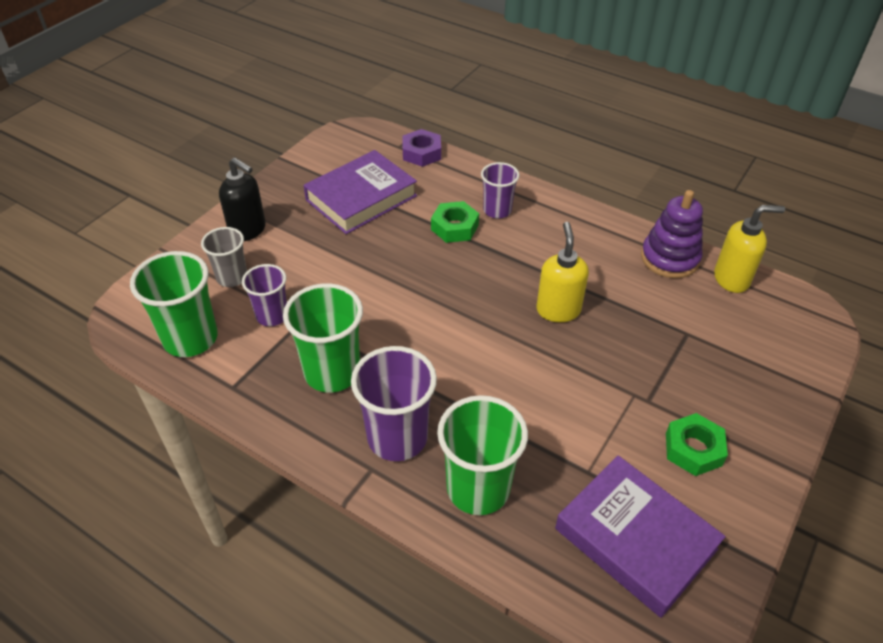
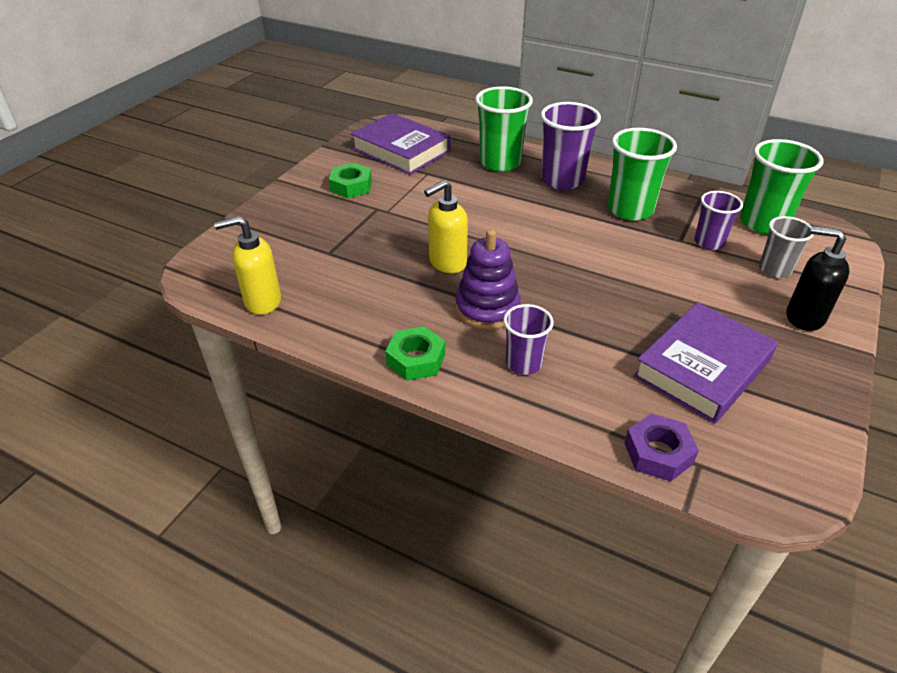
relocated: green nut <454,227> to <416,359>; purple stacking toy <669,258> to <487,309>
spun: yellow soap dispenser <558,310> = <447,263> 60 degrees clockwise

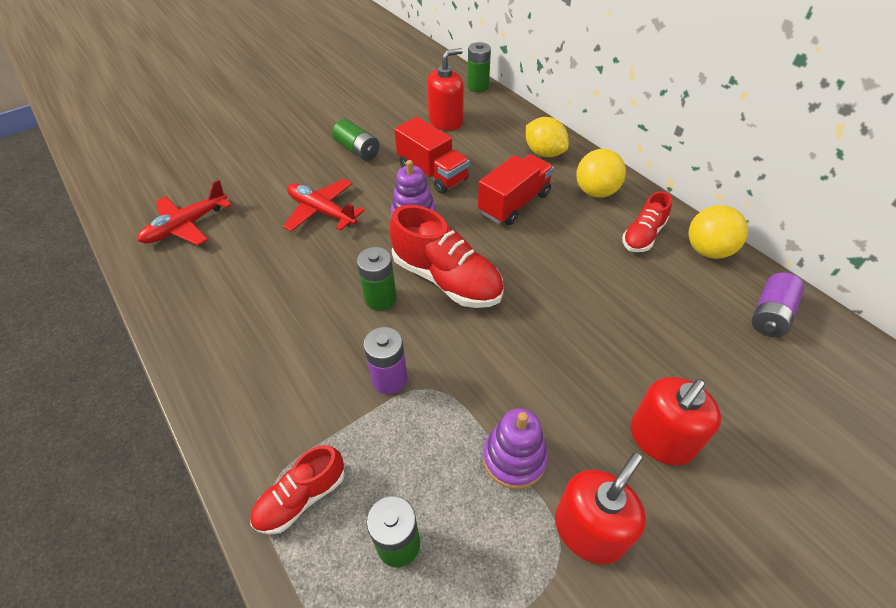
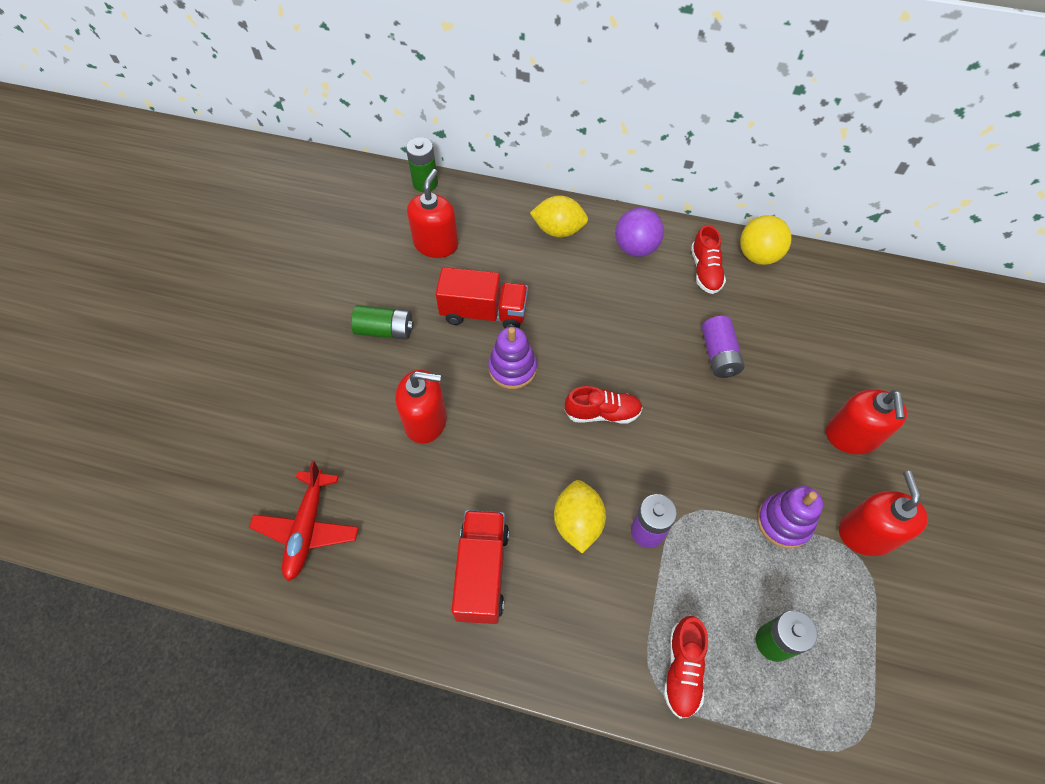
missing: green battery <380,298>
appeared: yellow lemon <577,523>
relocated: red truck <514,203> to <482,572>; purple battery <770,314> to <719,355>
exchanged: red plane <322,211> to red soap dispenser <425,421>
colour: yellow ball <595,192> to purple ball <635,248>
size: red shoe <447,279> = <602,413> x0.58

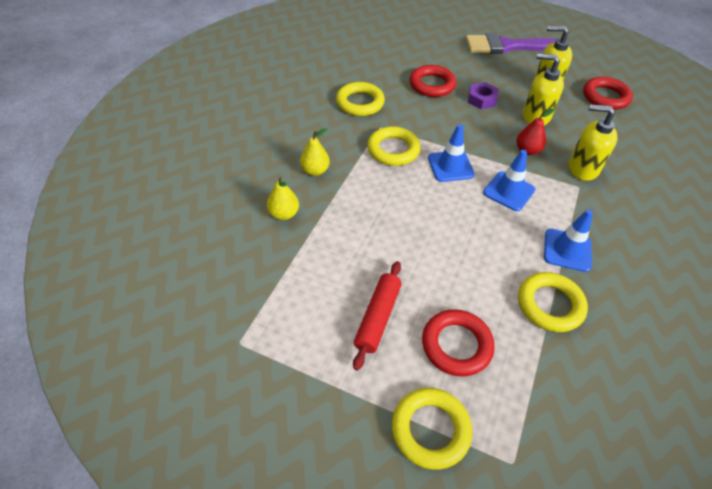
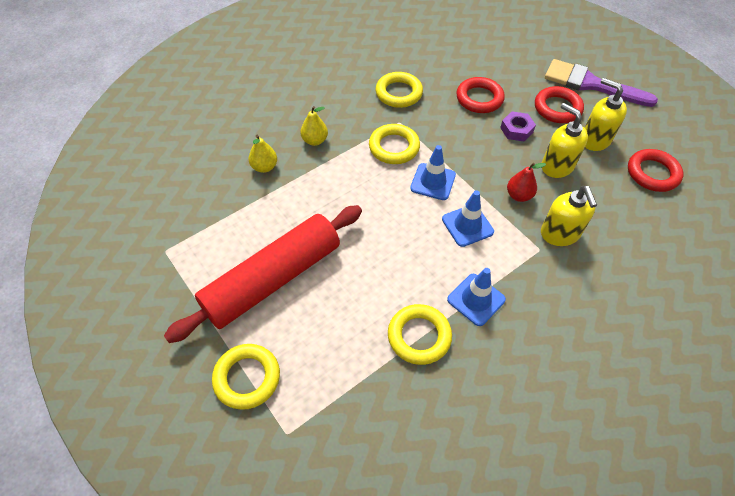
relocated: red ring <456,345> to <557,108>
spun: yellow soap dispenser <582,168> = <560,234> 150 degrees counterclockwise
size: red rolling pin <378,317> = <273,279> x2.02

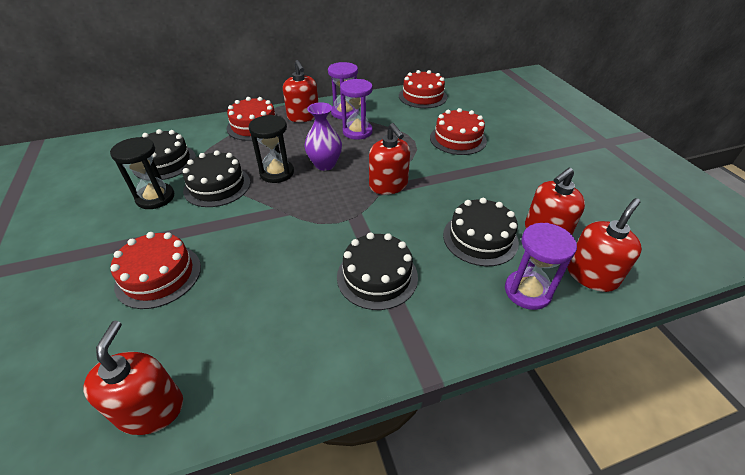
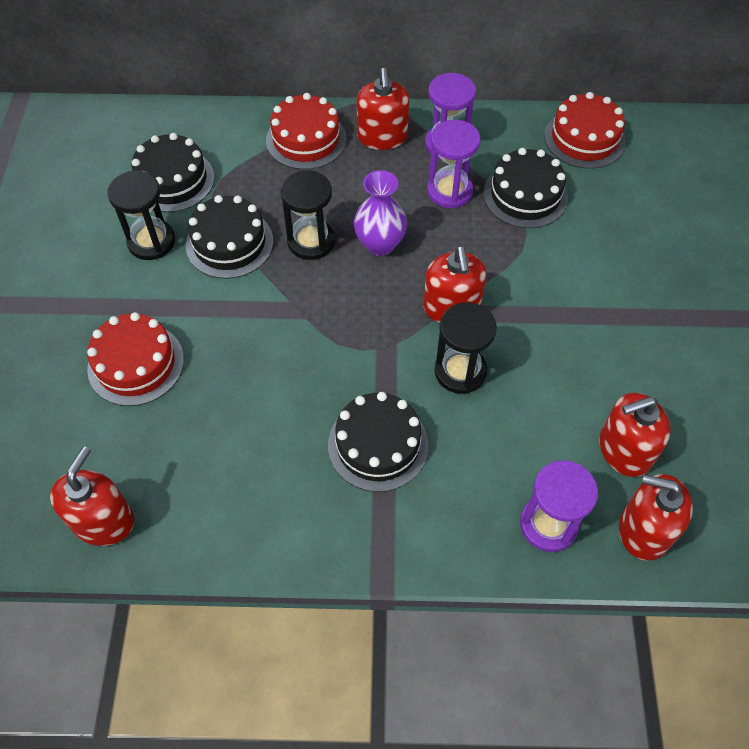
missing: red cake <458,139>
appeared: black hourglass <460,371>
relocated: black cake <480,238> to <525,195>
spun: red soap dispenser <591,275> = <644,530> 135 degrees counterclockwise

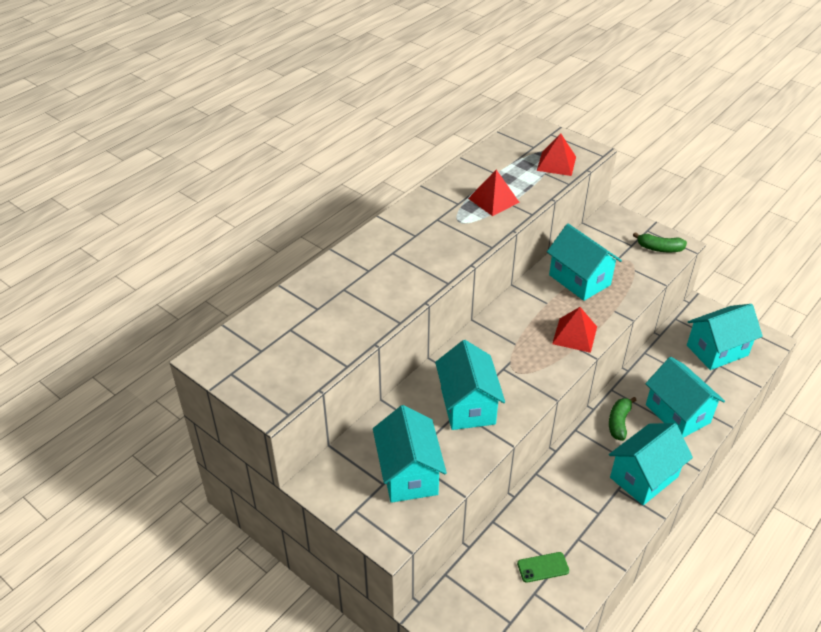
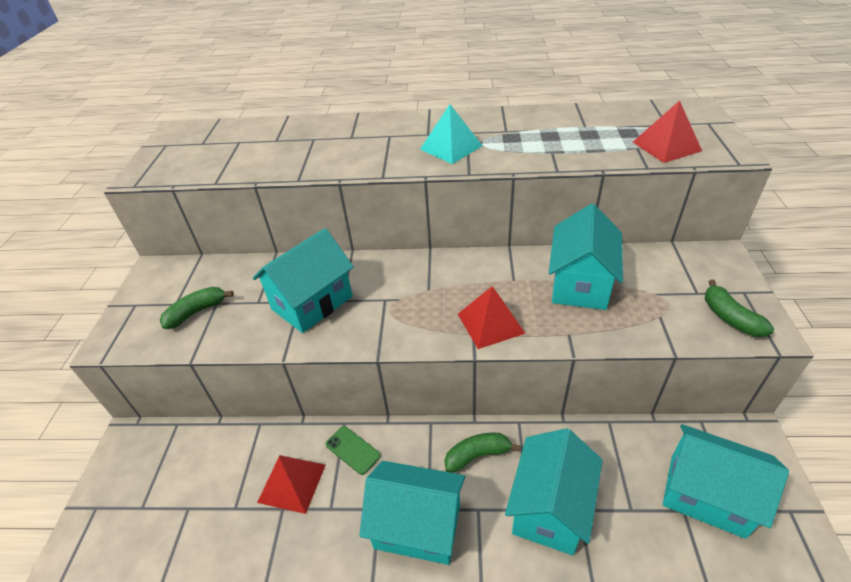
appeared: turquoise pyramid <451,147>
relocated: red pyramid <493,200> to <292,483>; green phone <543,567> to <352,450>
exchanged: turquoise house <408,474> to green banana <196,312>

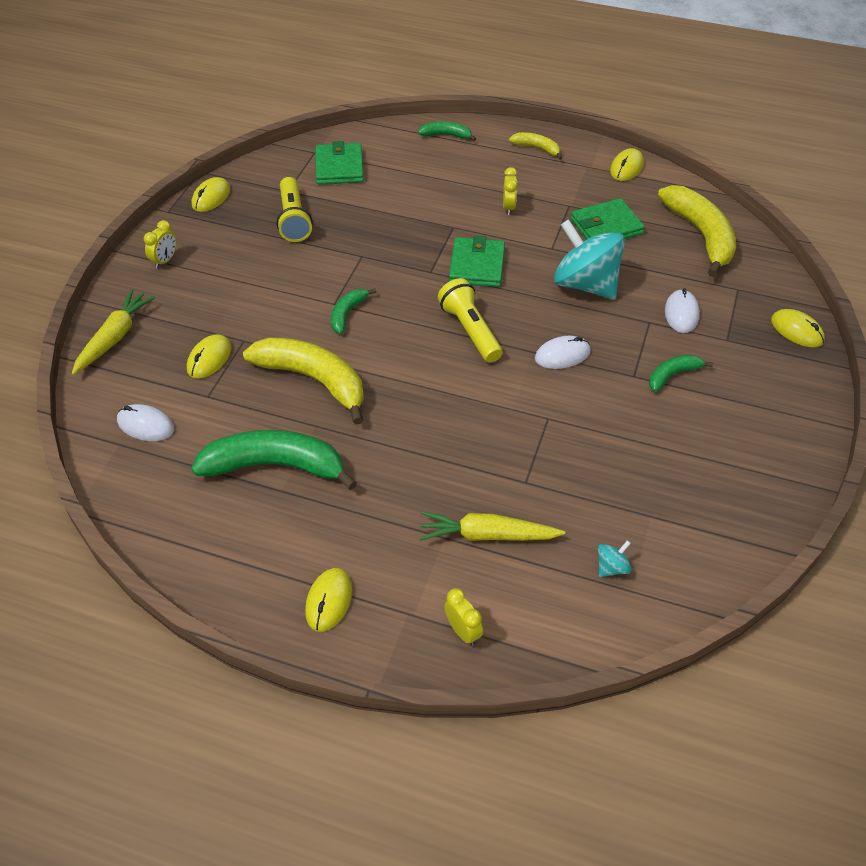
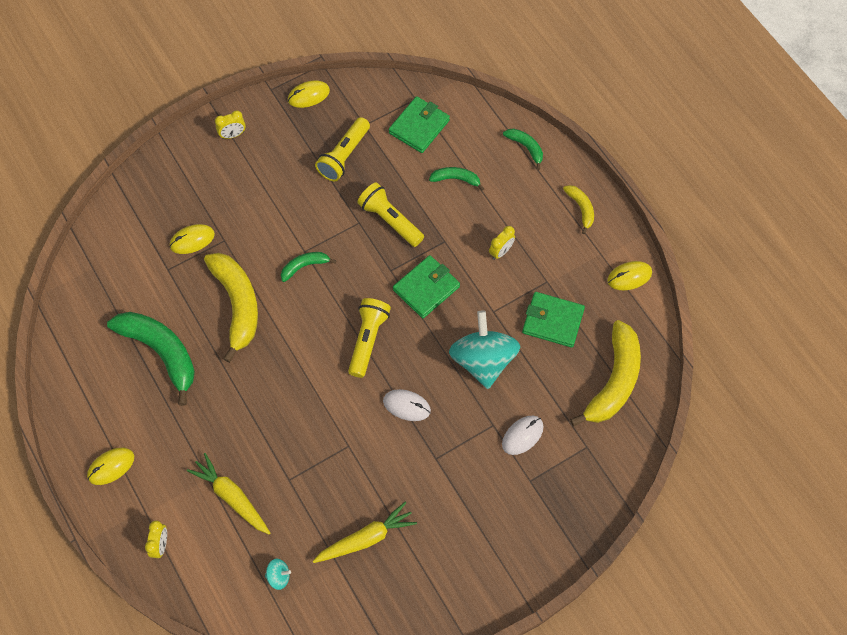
missing: white mouse <145,425>; yellow mouse <797,330>
appeared: yellow flashlight <390,220>
relocated: yellow carrot <114,337> to <366,538>; green banana <673,375> to <456,179>

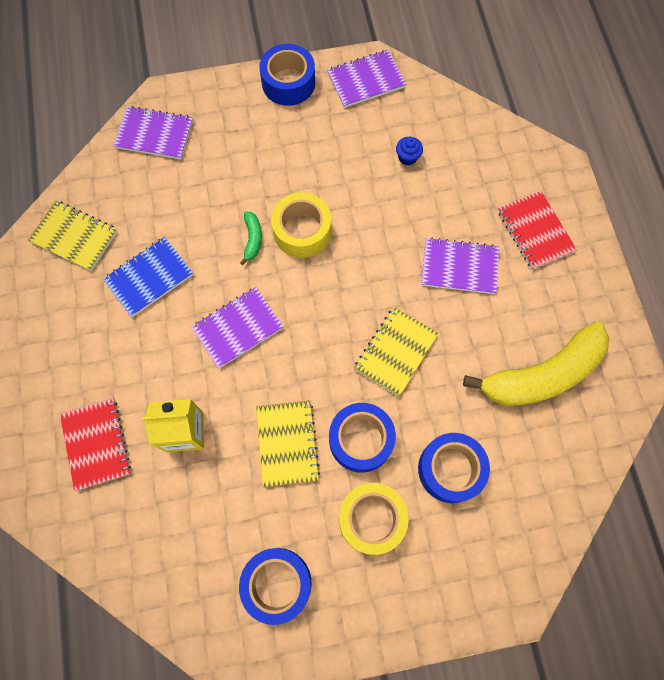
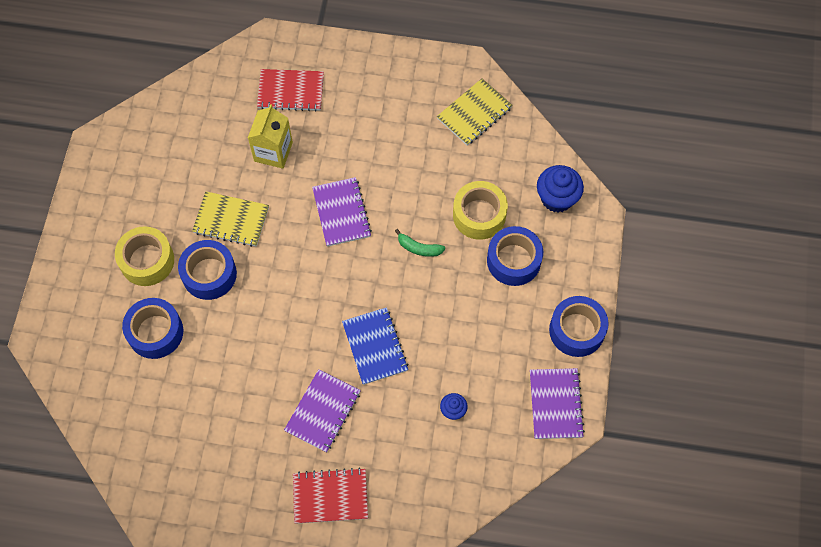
missing: yellow notebook <395,352>; yellow banana <542,374>
relocated: blue notebook <149,277> to <375,346>; blue tape <277,583> to <513,260>; yellow tape <302,231> to <479,215>
exchanged: purple notebook <154,134> to blue cupcake <557,198>

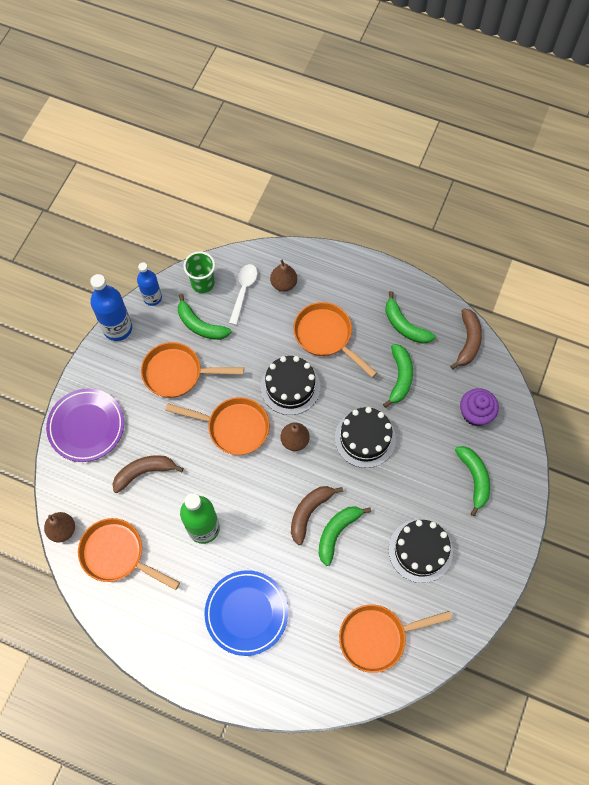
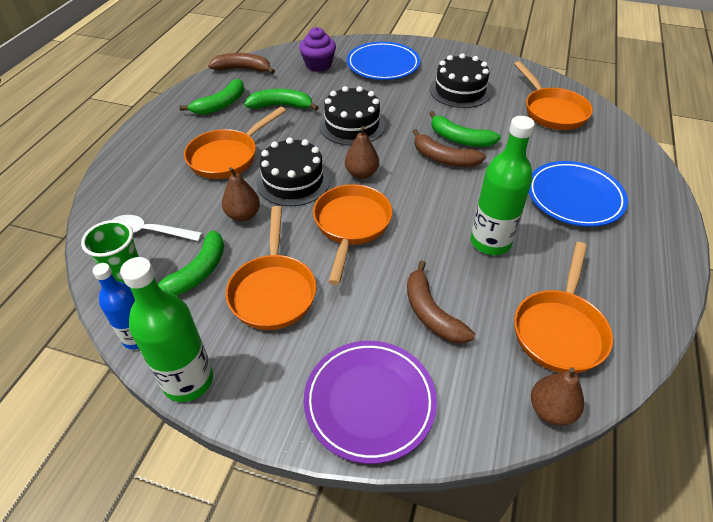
relocated: brown pear <283,284> to <243,215>
exchanged: green banana <474,479> to blue plate <383,65>
colour: blue bottle <117,328> to green bottle <188,380>

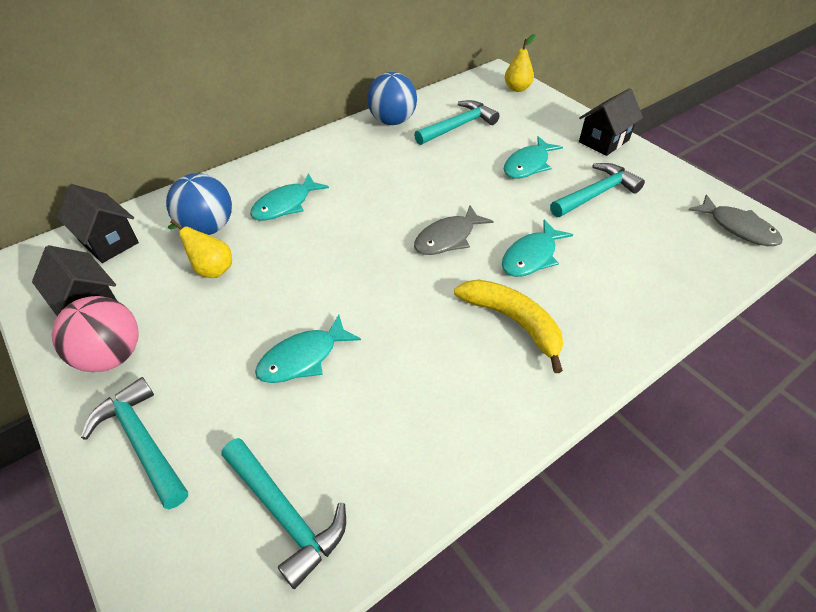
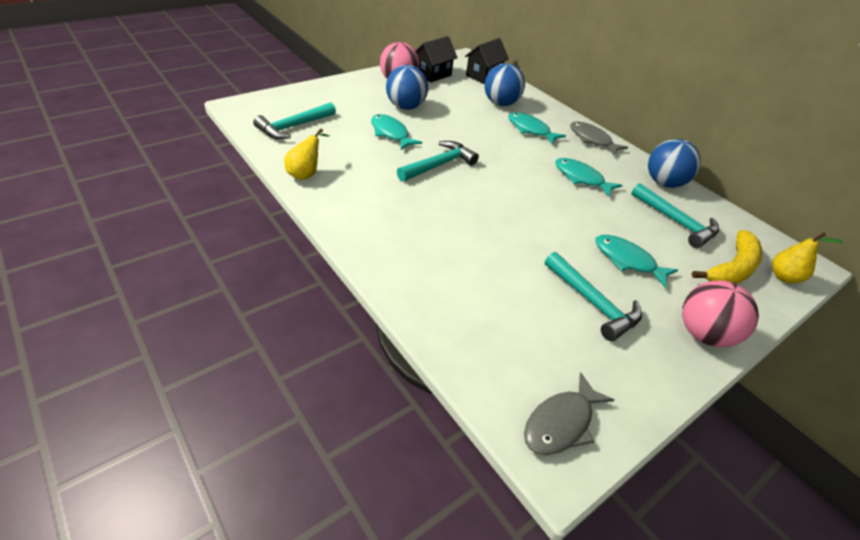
appeared: blue ball <405,107>
relocated: turquoise hammer <142,442> to <439,165>; yellow pear <211,268> to <306,174>; grey fish <448,238> to <592,140>; yellow banana <513,322> to <732,268>; turquoise fish <531,256> to <581,178>
exchanged: black house <604,141> to pink ball <703,334>

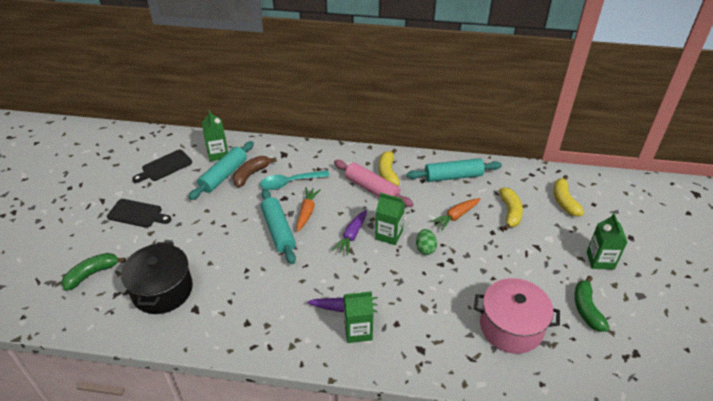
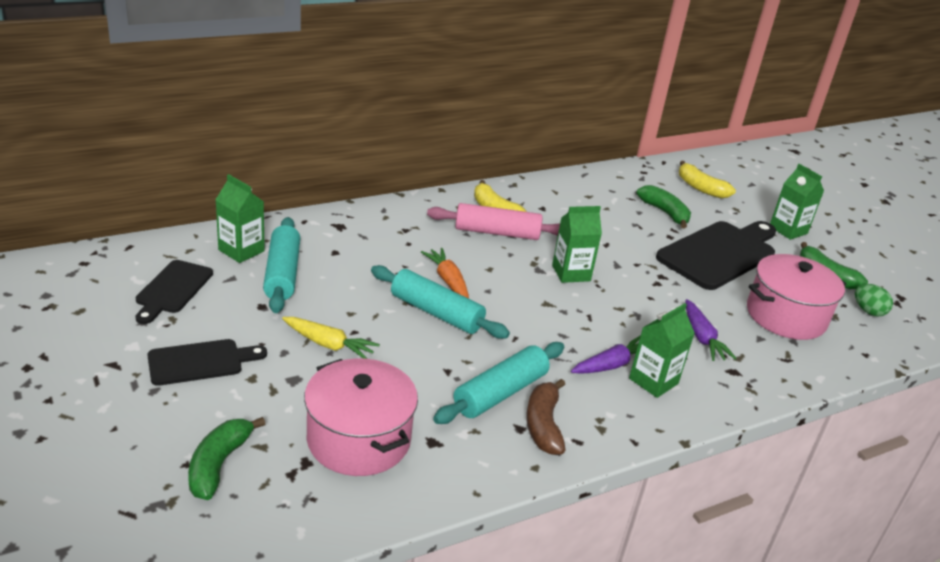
missing: turquoise spoon <289,183>; orange carrot <456,216>
appeared: yellow carrot <329,344>; black cutting board <720,253>
relocated: brown banana <251,174> to <543,425>; purple carrot <351,236> to <702,338>; turquoise rolling pin <453,176> to <500,393>; green egg <425,248> to <868,311>
colour: black pot <162,290> to pink pot <359,439>; yellow banana <510,212> to green banana <665,213>

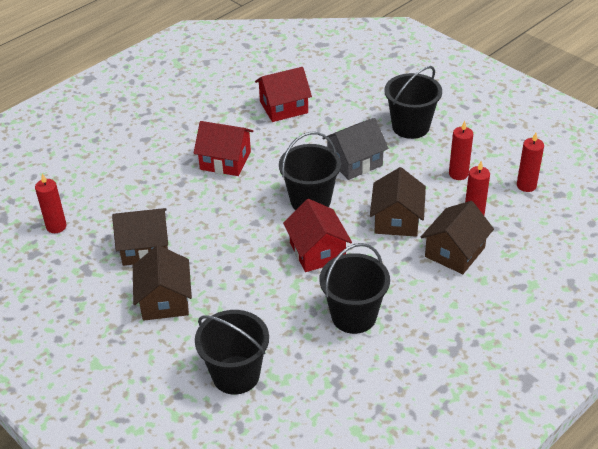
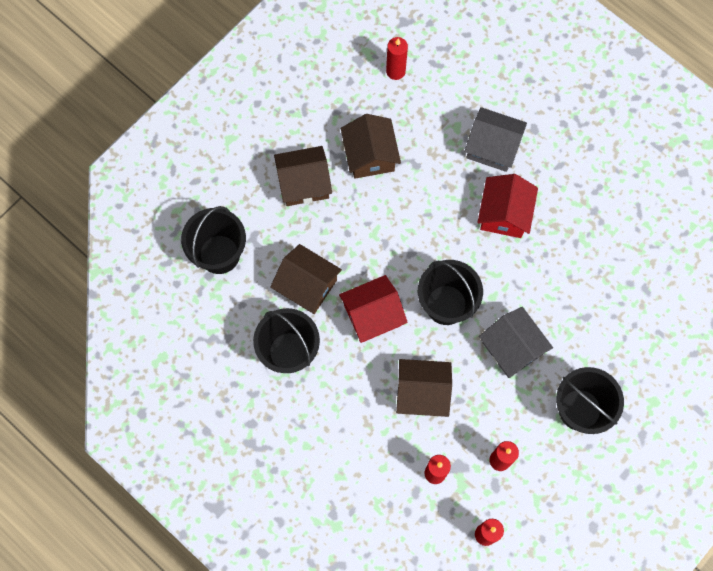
missing: red house <284,107>
appeared: grey house <492,147>
relocated: brown house <455,252> to <307,285>

